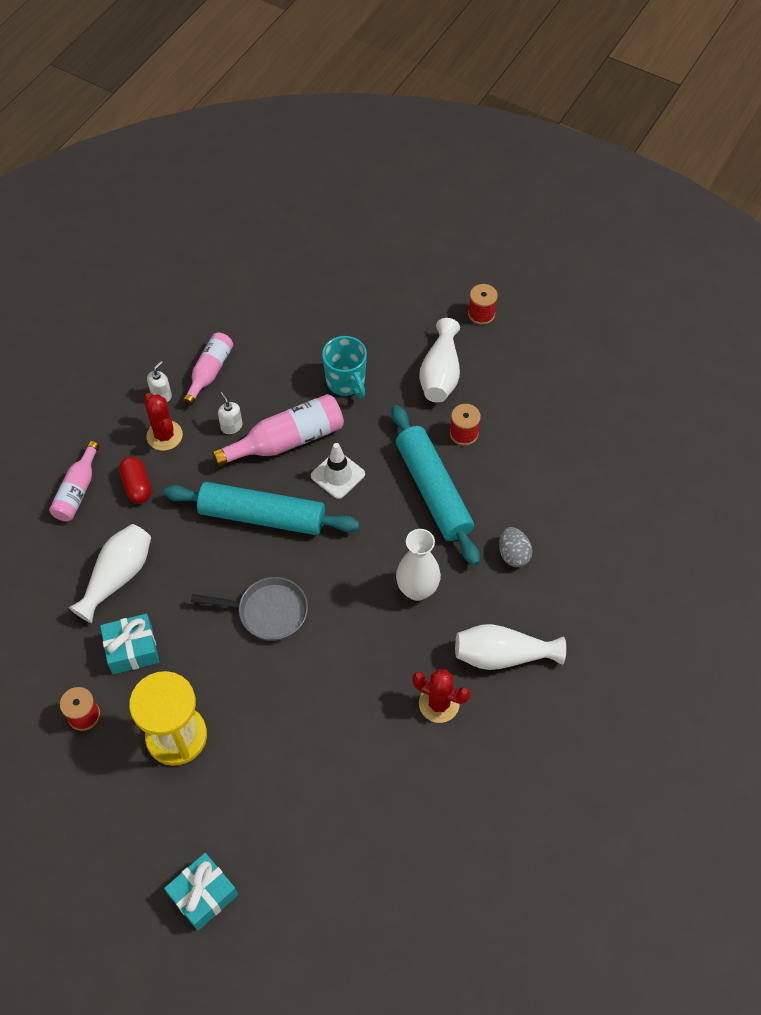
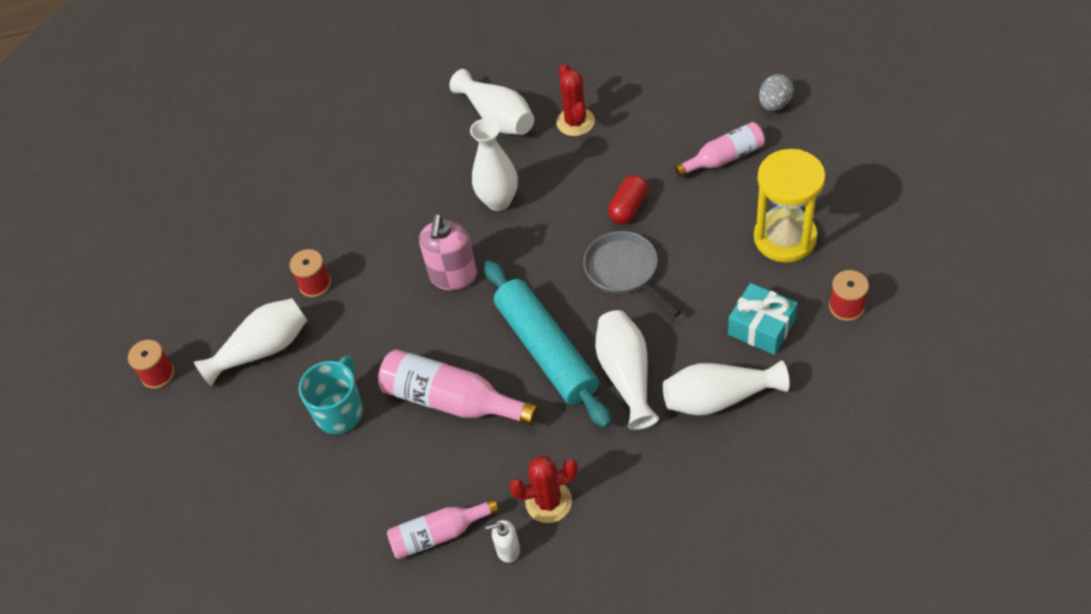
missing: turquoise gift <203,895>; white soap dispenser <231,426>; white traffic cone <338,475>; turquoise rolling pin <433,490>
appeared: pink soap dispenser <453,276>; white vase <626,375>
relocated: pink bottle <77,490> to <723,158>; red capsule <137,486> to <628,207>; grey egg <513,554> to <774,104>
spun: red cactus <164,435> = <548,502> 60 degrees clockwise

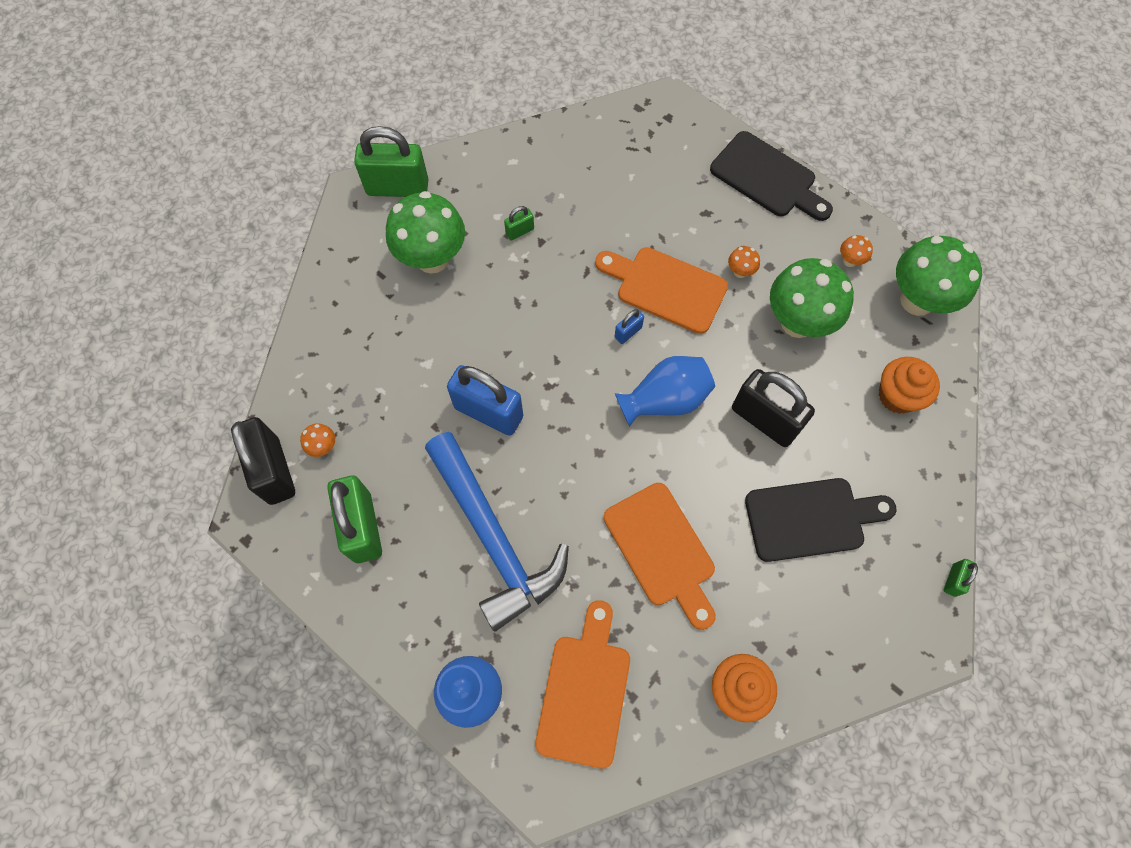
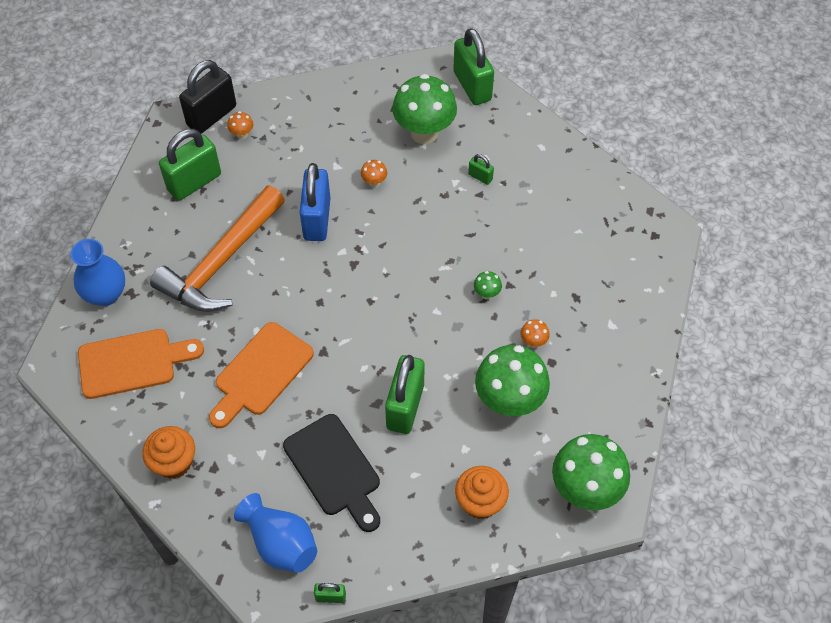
missing: blue padlock <628,332>; black cutting board <767,178>
relocated: blue vase <665,399> to <280,543>; orange mushroom <850,261> to <374,182>
exchanged: orange cutting board <665,288> to green mushroom <486,294>
colour: blue hammer <494,538> to orange hammer <221,262>; black padlock <764,419> to green padlock <405,406>

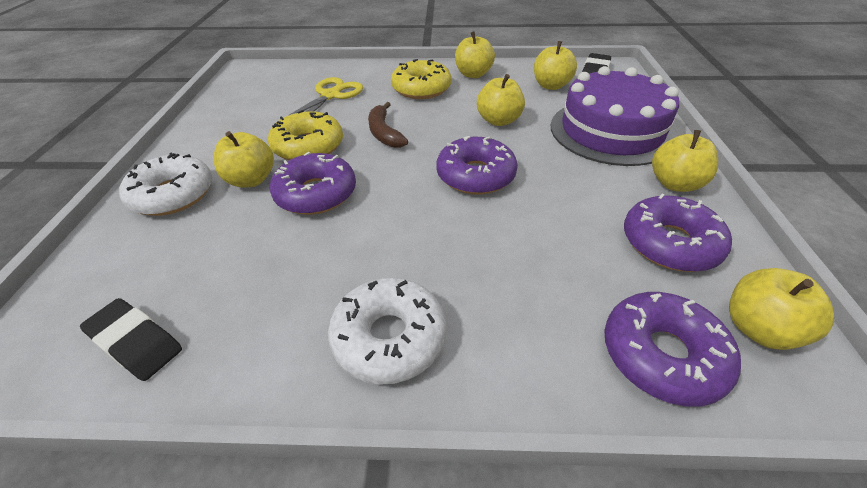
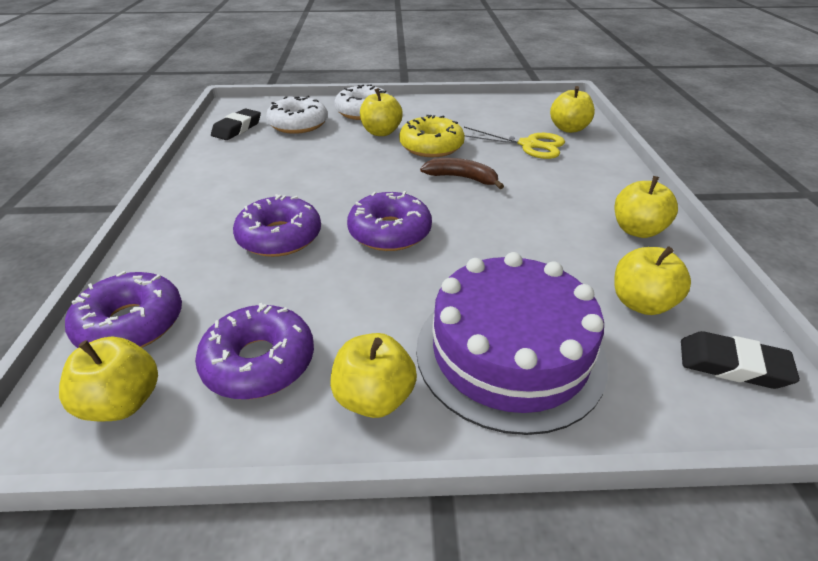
missing: yellow donut <421,89>
relocated: purple donut <316,194> to <280,237>; white donut <389,338> to <298,124>; yellow apple <498,120> to <568,129>
spun: brown banana <384,133> = <462,178> 45 degrees clockwise

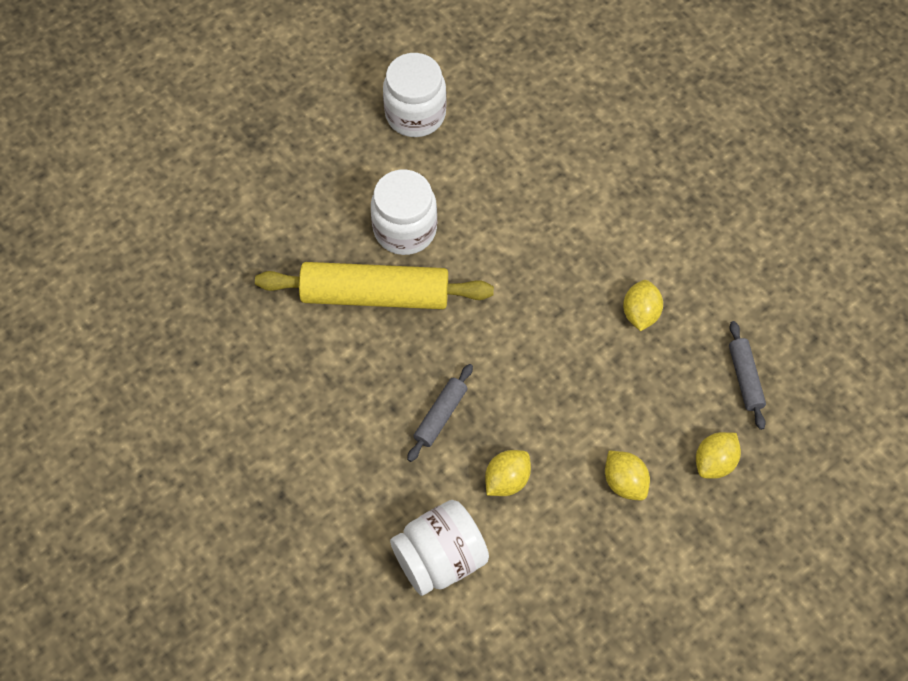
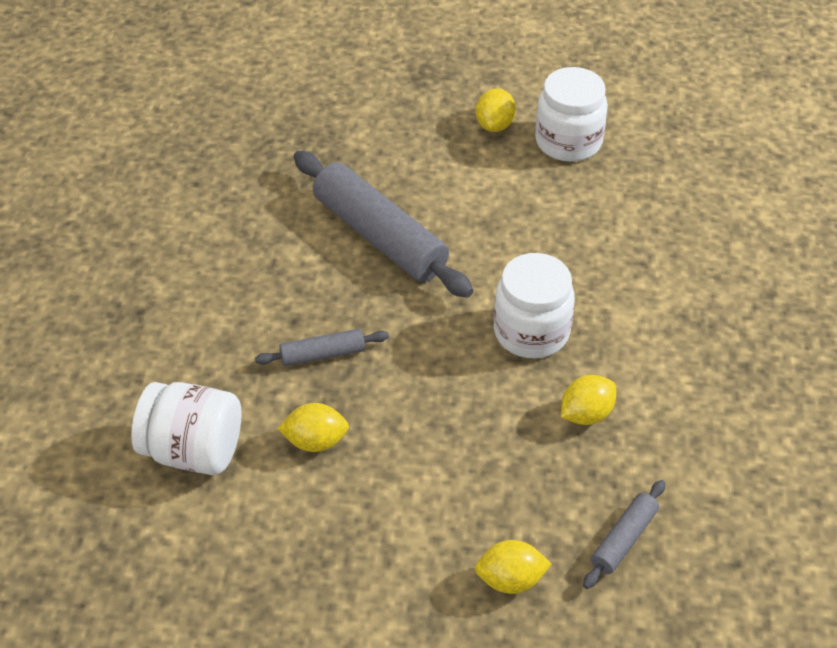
relocated: white jar <405,229> to <531,332>; yellow lemon <624,482> to <494,125>
colour: yellow rolling pin <375,295> to grey rolling pin <379,236>

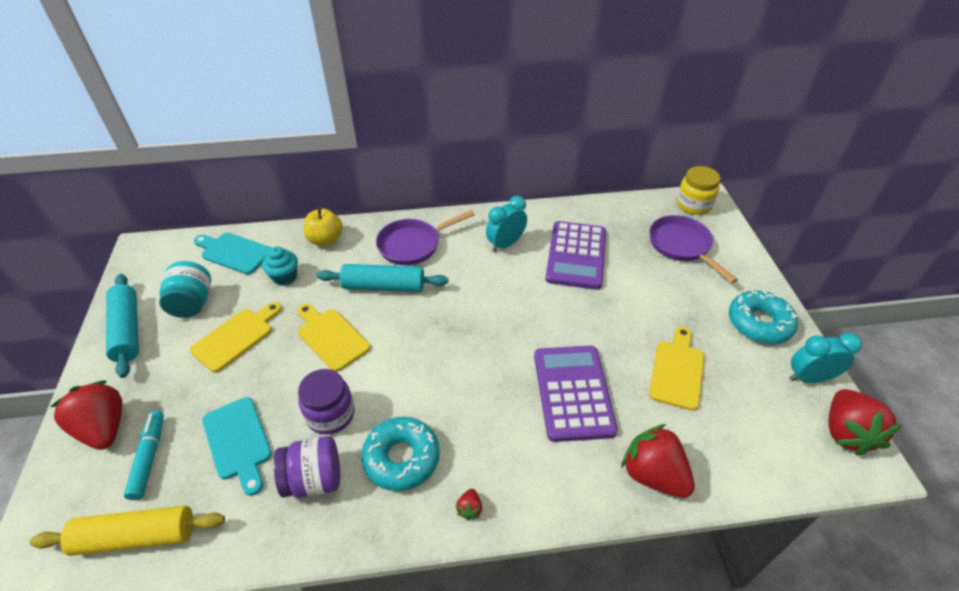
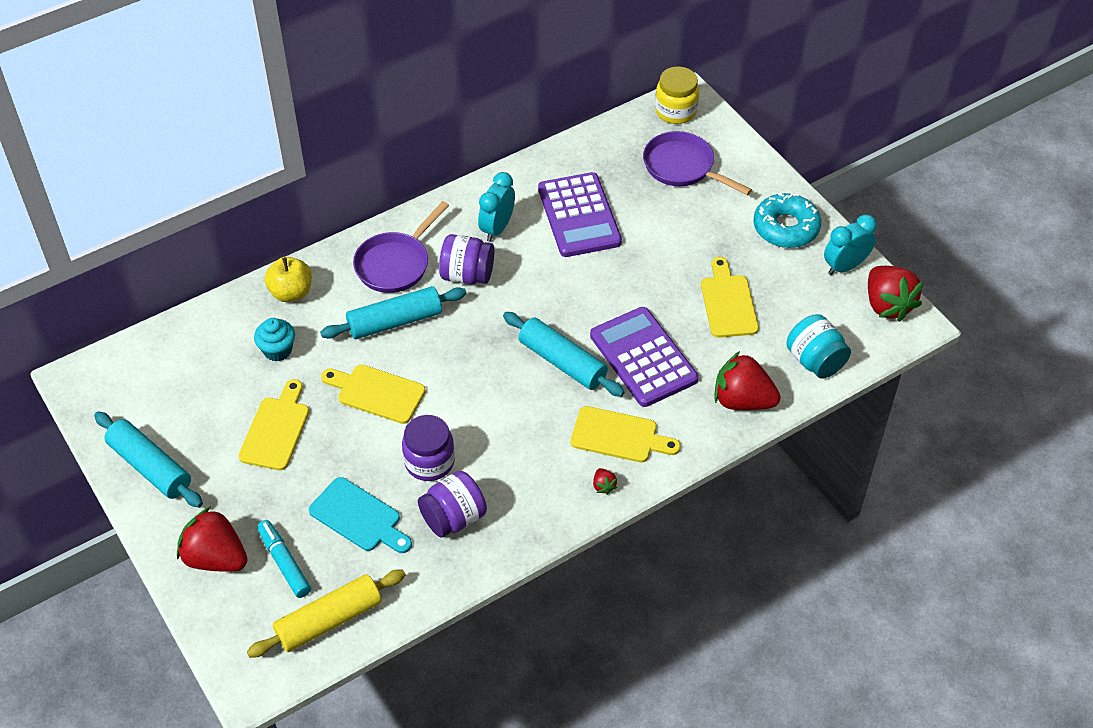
missing: turquoise cutting board <234,252>; turquoise donut <401,458>
appeared: purple jar <467,275>; turquoise rolling pin <562,362>; yellow cutting board <619,436>
relocated: turquoise jar <192,303> to <815,361>

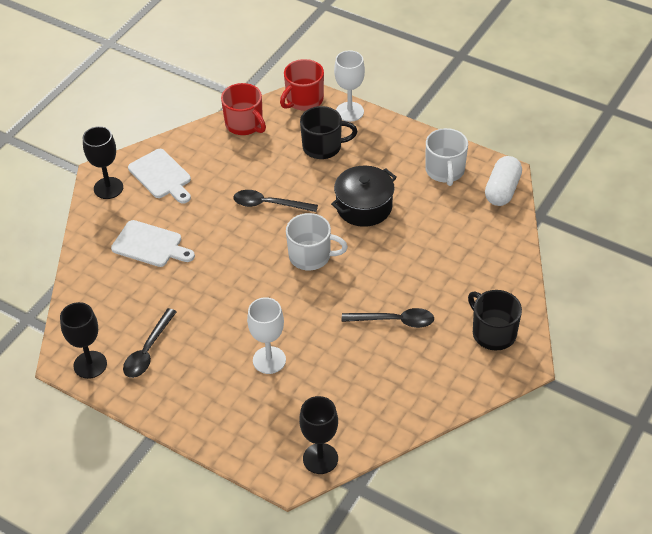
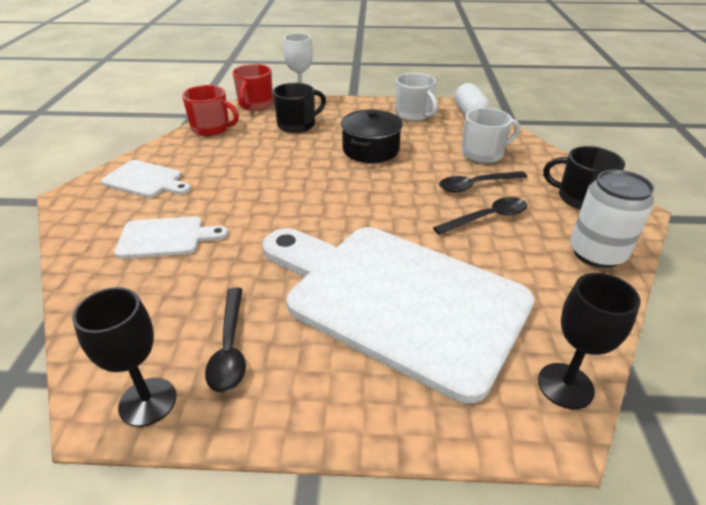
missing: black goblet <108,188>
appeared: white can <596,253>
relocated: black spoon <269,204> to <476,185>; white mug <311,256> to <483,154>
exchanged: white goblet <269,360> to white cutting board <396,298>

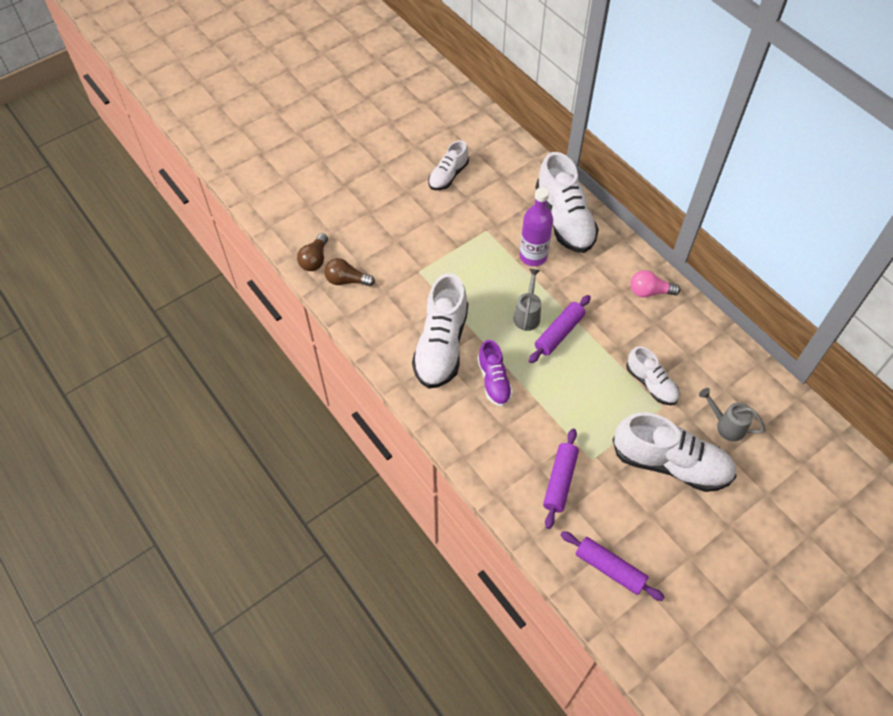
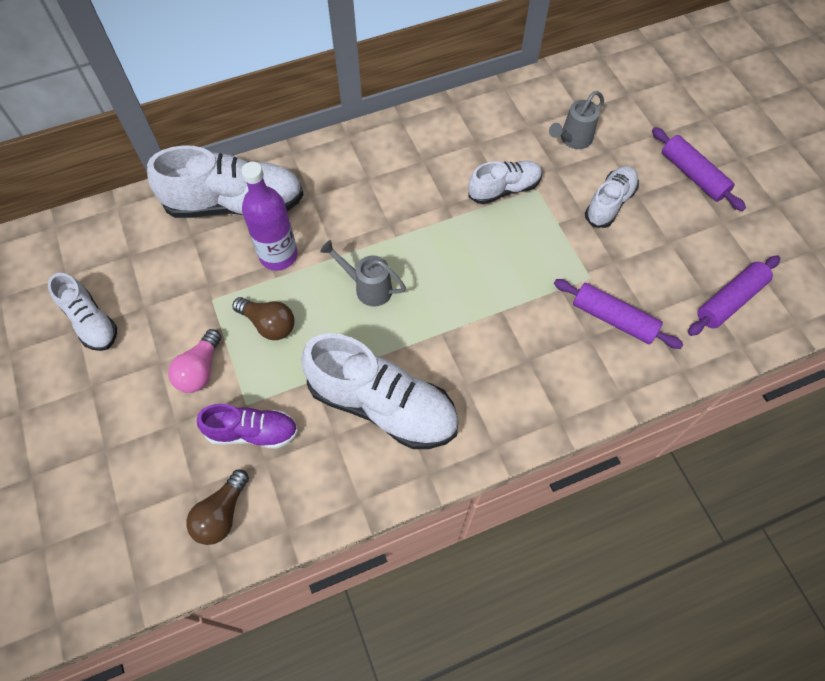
relocated: brown light bulb <315,259> to <268,324>; purple shoe <494,381> to <252,432>; purple rolling pin <559,333> to <693,175>; pink light bulb <649,292> to <200,370>
size: white shoe <670,463> = <609,203> x0.57

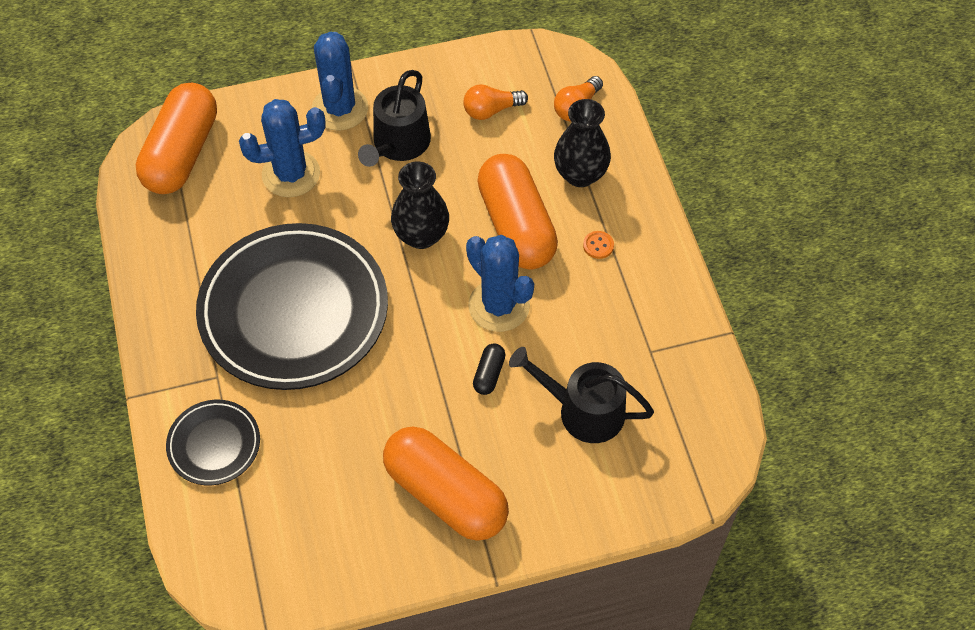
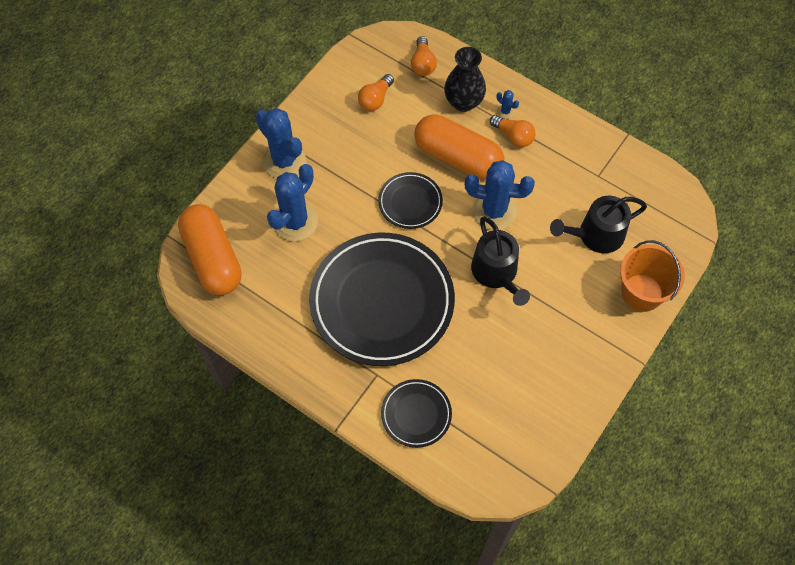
missing: orange capsule <446,494>; black capsule <489,374>
appeared: blue cactus <505,111>; orange bucket <641,293>
relocated: black watering can <398,144> to <496,273>
exchanged: black vase <421,235> to black plate <410,202>; orange button <598,245> to orange light bulb <513,136>

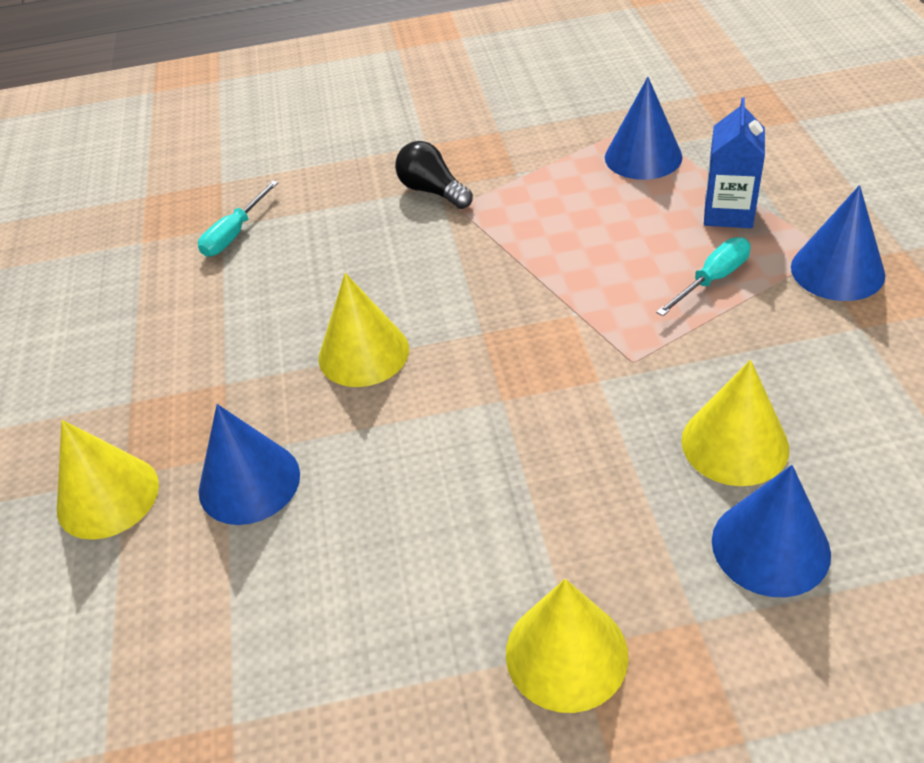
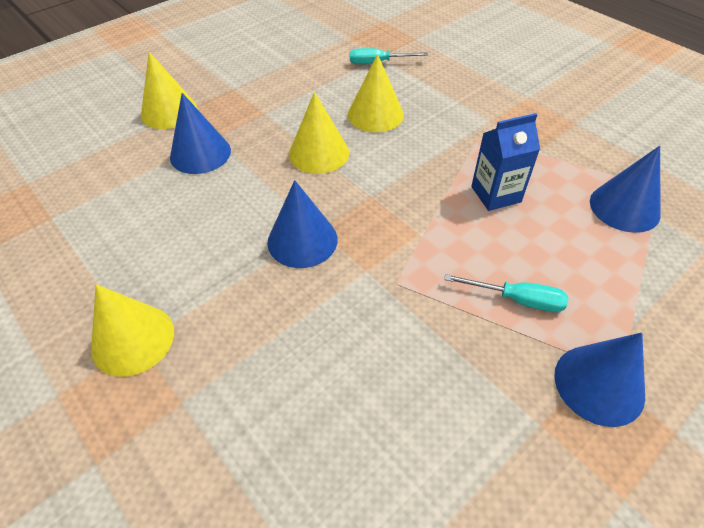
missing: black light bulb <432,191>
relocated: yellow cone <734,444> to <375,114>; blue carton <728,213> to <496,194>; blue cone <770,546> to <302,240>

